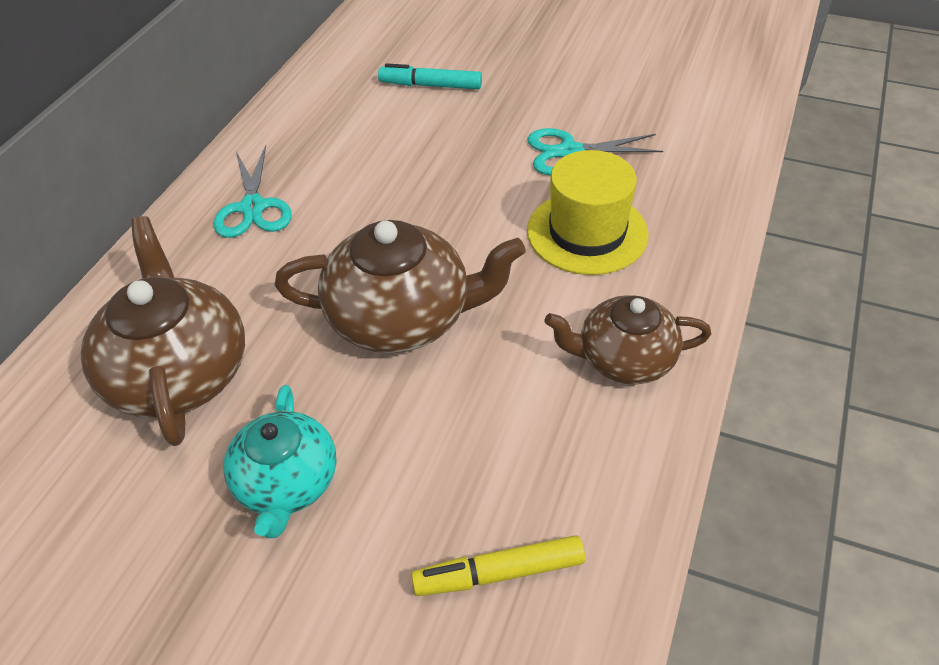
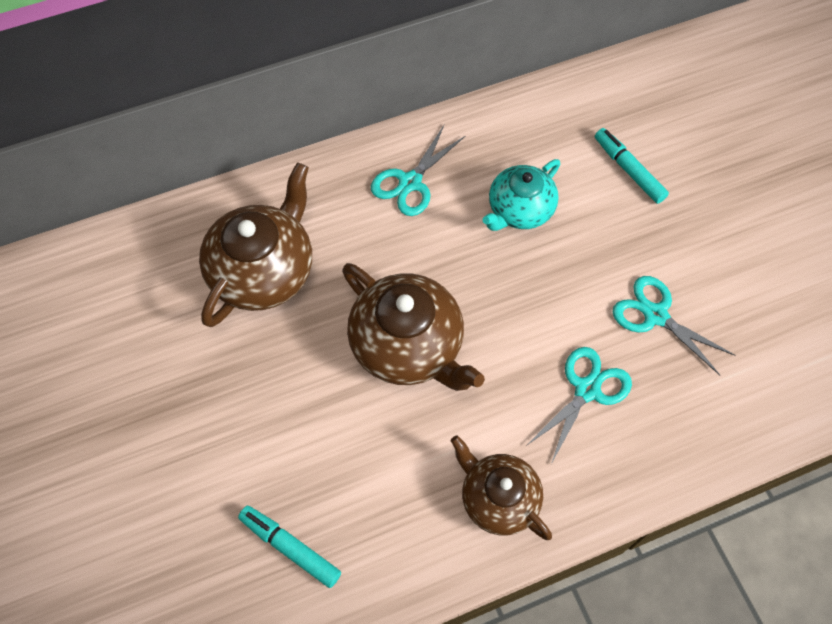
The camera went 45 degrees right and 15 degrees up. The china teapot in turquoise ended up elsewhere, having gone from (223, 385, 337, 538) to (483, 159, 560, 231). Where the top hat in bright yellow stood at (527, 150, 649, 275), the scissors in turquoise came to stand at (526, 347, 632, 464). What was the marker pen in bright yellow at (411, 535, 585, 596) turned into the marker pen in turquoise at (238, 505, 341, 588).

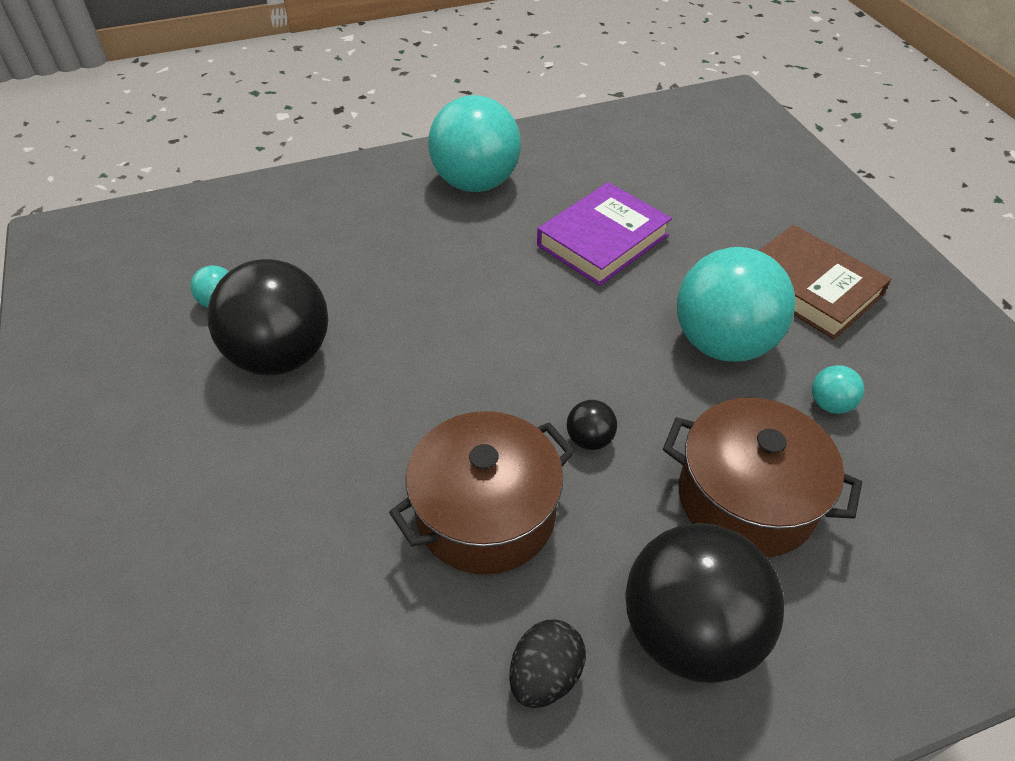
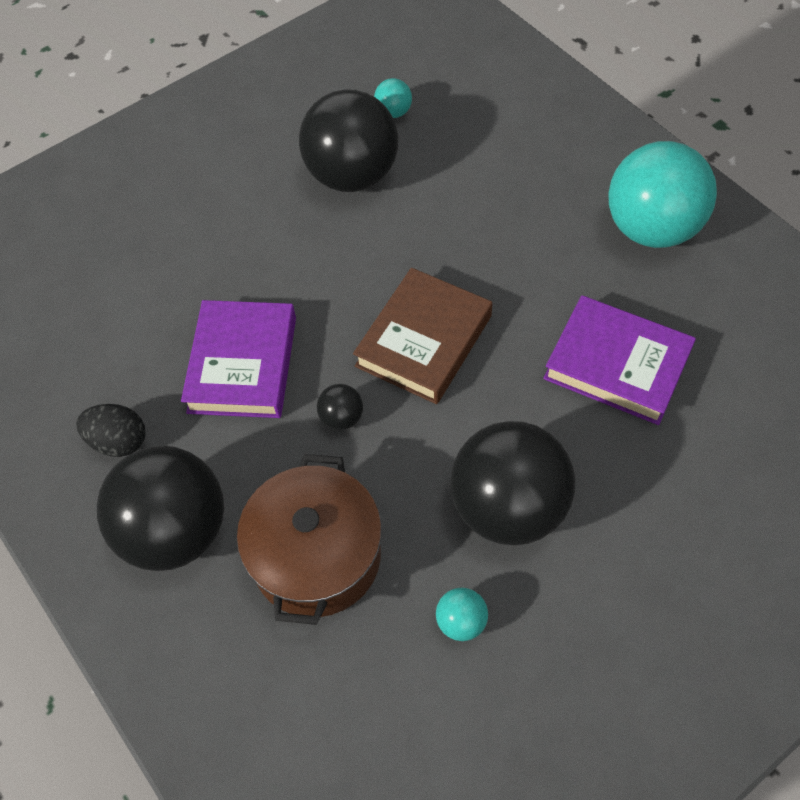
The camera went 75 degrees right and 10 degrees up. The hardcover in brown ended up elsewhere, having gone from (759, 225, 891, 339) to (353, 268, 492, 404). Where the cooking pot in brown stood at (389, 411, 575, 575), the hardcover in purple came to stand at (181, 300, 296, 418). What was the ball in turquoise at (677, 247, 796, 362) turned into the ball in ebony at (451, 421, 576, 546).

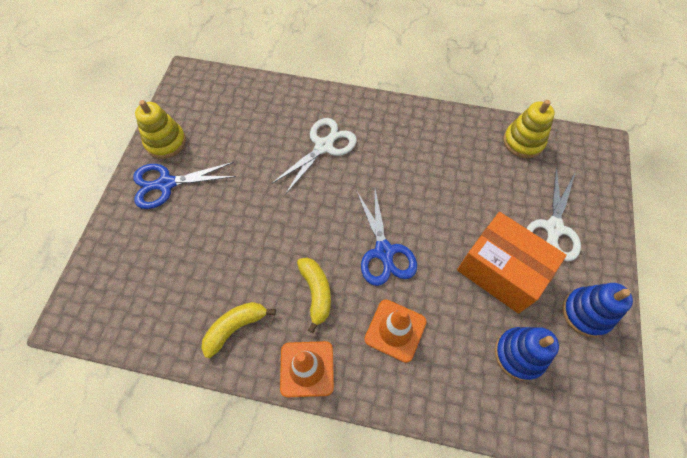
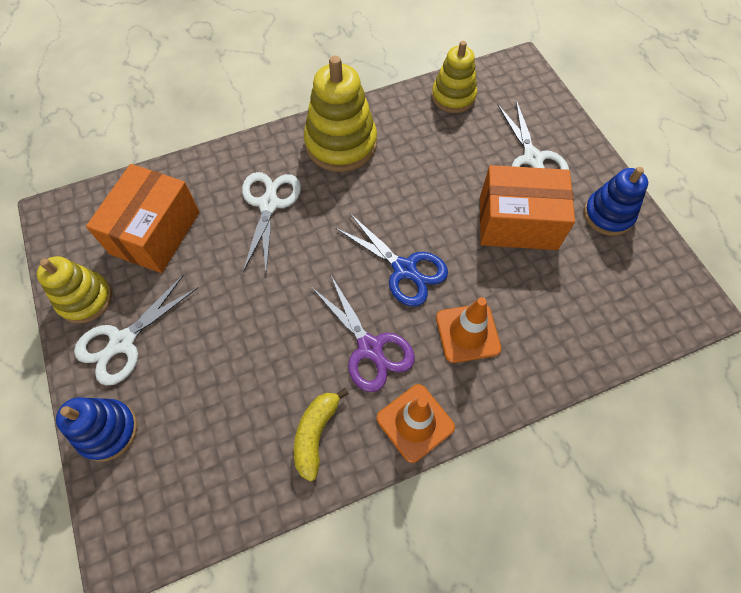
The camera went 35 degrees left and 0 degrees up. The second view gained the box in bright orange at (86, 164, 200, 273). The second view gained the ring stacker in bright yellow at (304, 56, 377, 172). The ring stacker in cobalt ended up elsewhere, having gone from (495, 327, 559, 381) to (56, 397, 138, 461). Where the toy banana in bright yellow stood at (297, 258, 331, 333), the scissors in purple came to stand at (311, 276, 415, 392). What was the scissors in cobalt at (133, 162, 236, 209) turned into the scissors in snow-white at (74, 274, 199, 386).

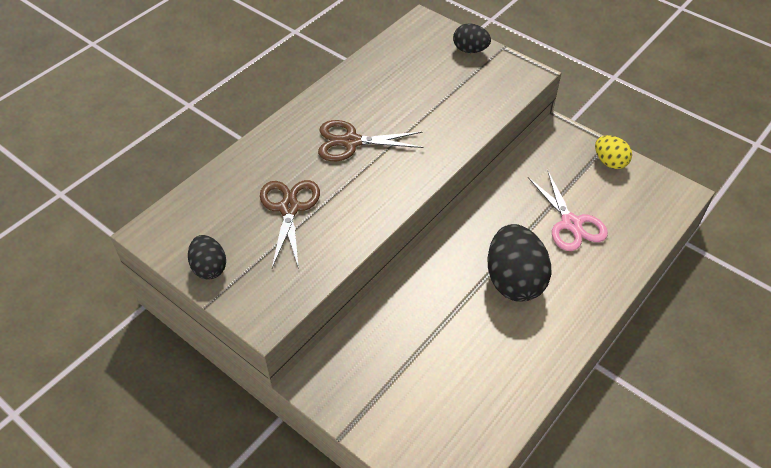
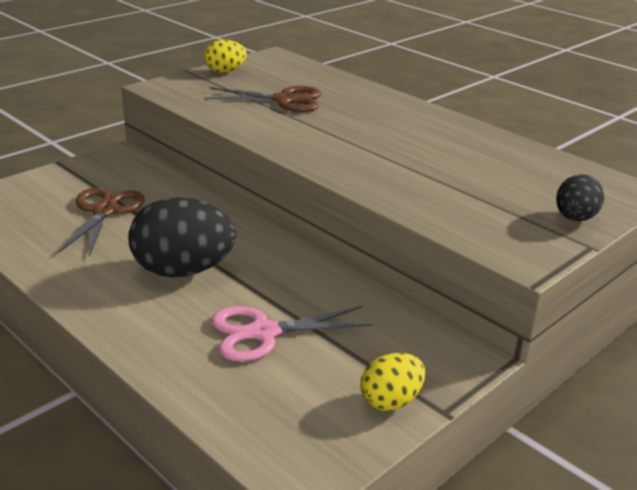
The camera went 95 degrees right and 20 degrees down. The scissors in brown ended up elsewhere, having gone from (318, 120, 424, 161) to (58, 188, 145, 257). What was the toy egg in ebony at (188, 235, 226, 280) turned into the toy egg in bright yellow at (204, 40, 247, 73).

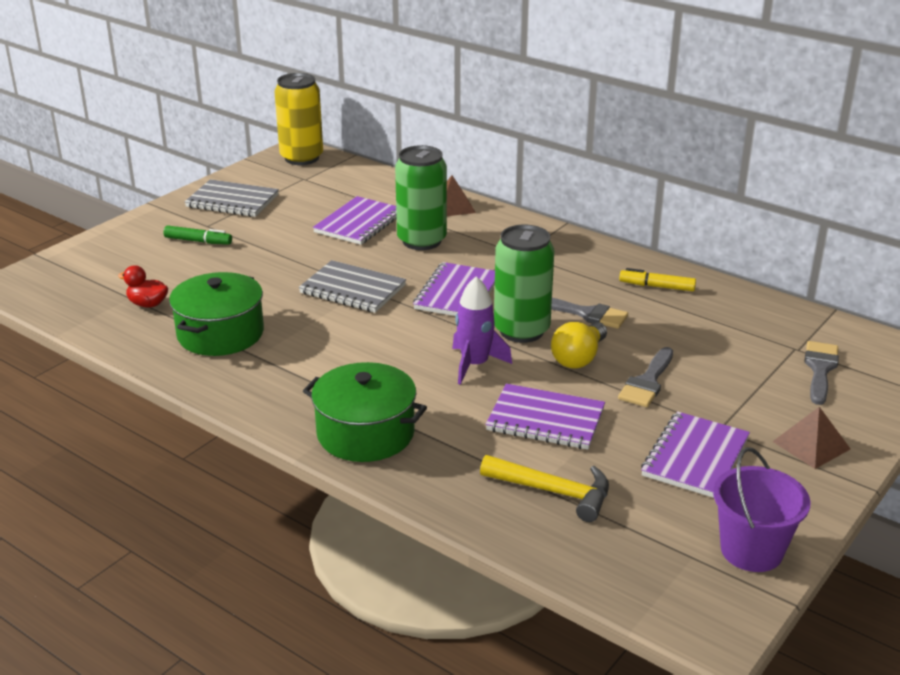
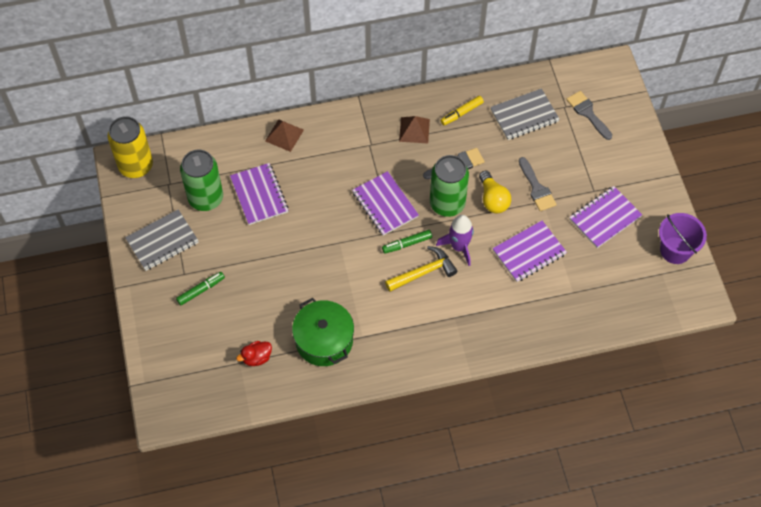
The camera went 50 degrees left and 30 degrees up. The second view lost the cooking pot in emerald at (303, 362, 427, 462). The second view gained the marker pen in emerald at (382, 230, 432, 254). The notepad in gray ended up elsewhere, having gone from (299, 260, 406, 313) to (490, 88, 560, 140). The can in emerald ended up elsewhere, having gone from (395, 145, 447, 250) to (180, 150, 223, 211). The hammer in bright yellow ended up elsewhere, having gone from (480, 455, 609, 522) to (385, 246, 457, 292). The pyramid shape in brown ended up elsewhere, having gone from (772, 407, 850, 469) to (399, 116, 430, 143). The notepad in purple at (641, 411, 750, 498) ended up facing another way, 75 degrees clockwise from before.

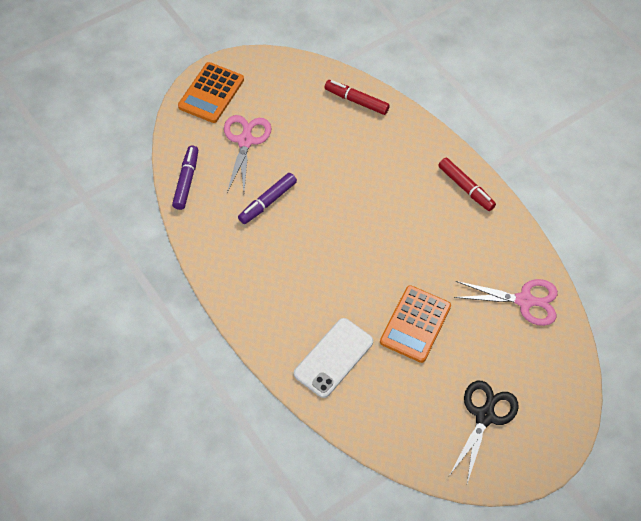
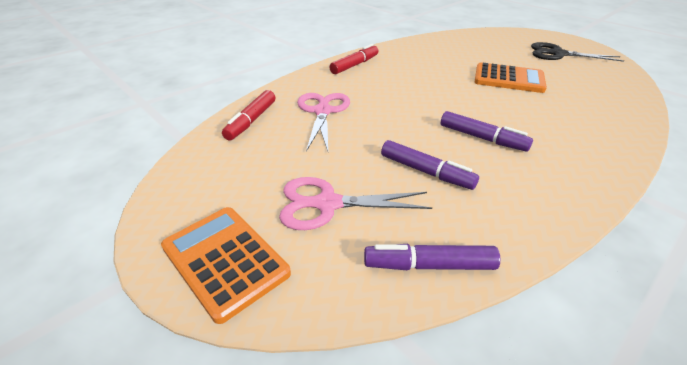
The camera went 95 degrees left and 20 degrees down. The second view lost the smartphone in snow-white at (294, 318, 373, 398). The second view gained the marker pen in purple at (441, 111, 533, 152). The scissors in rosy ended up elsewhere, having gone from (454, 279, 558, 326) to (297, 93, 350, 152). The adding machine in bright orange at (178, 62, 244, 123) ended up facing another way, 150 degrees counterclockwise from before.

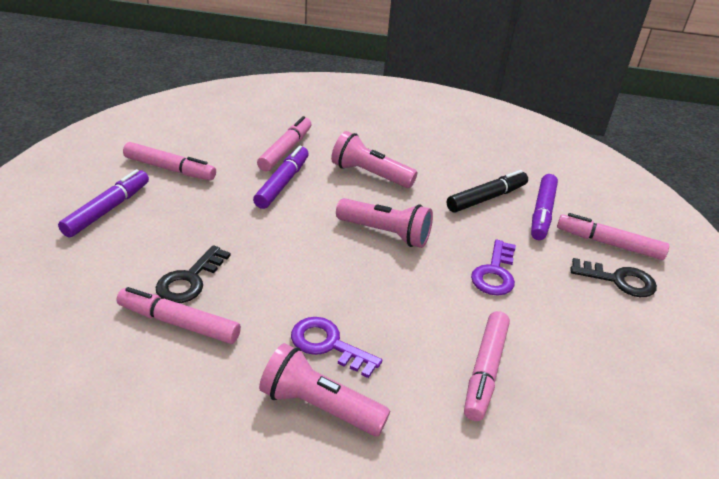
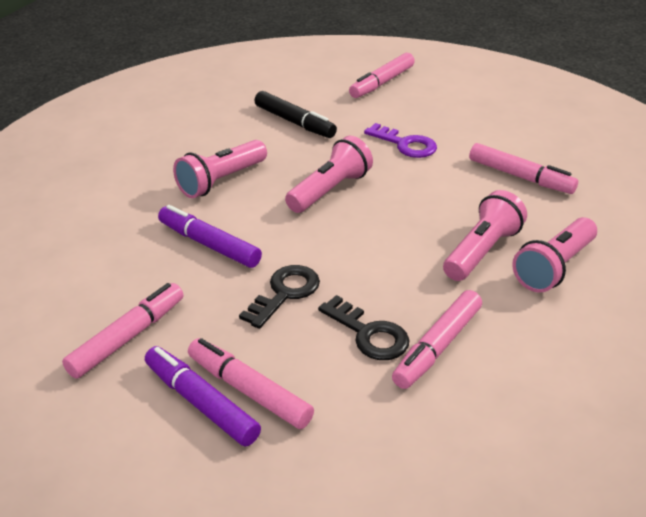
The camera went 70 degrees left and 0 degrees up. The second view lost the marker pen in purple at (531, 174, 558, 240). The marker pen in rosy ended up elsewhere, having gone from (257, 116, 312, 172) to (188, 338, 314, 429). The key in ebony ended up elsewhere, having gone from (570, 258, 657, 297) to (239, 265, 320, 329). Where the key in purple stood at (291, 317, 382, 378), the flashlight in rosy came to stand at (443, 190, 527, 281). The marker pen in ebony at (447, 170, 528, 212) ended up facing another way, 150 degrees clockwise from before.

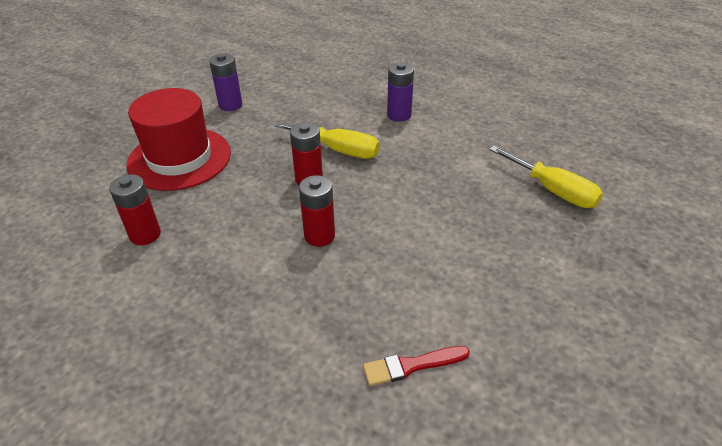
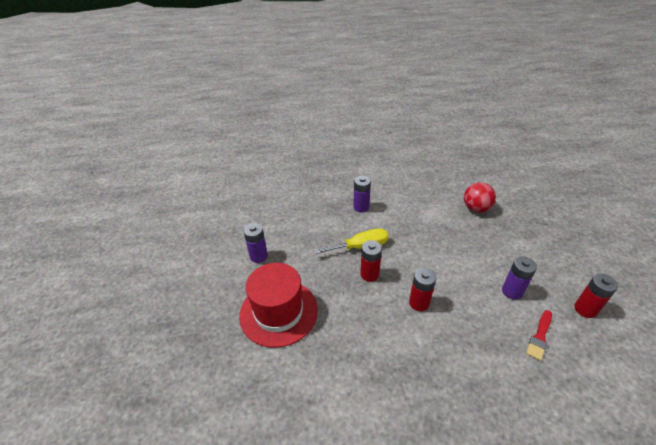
The camera went 40 degrees left and 0 degrees up. The second view gained the battery in purple at (502, 256, 537, 300). The battery in scarlet ended up elsewhere, having gone from (109, 174, 161, 245) to (574, 274, 618, 318). Where the hand screwdriver in bright yellow stood at (489, 146, 603, 208), the ball in scarlet came to stand at (464, 182, 496, 213).

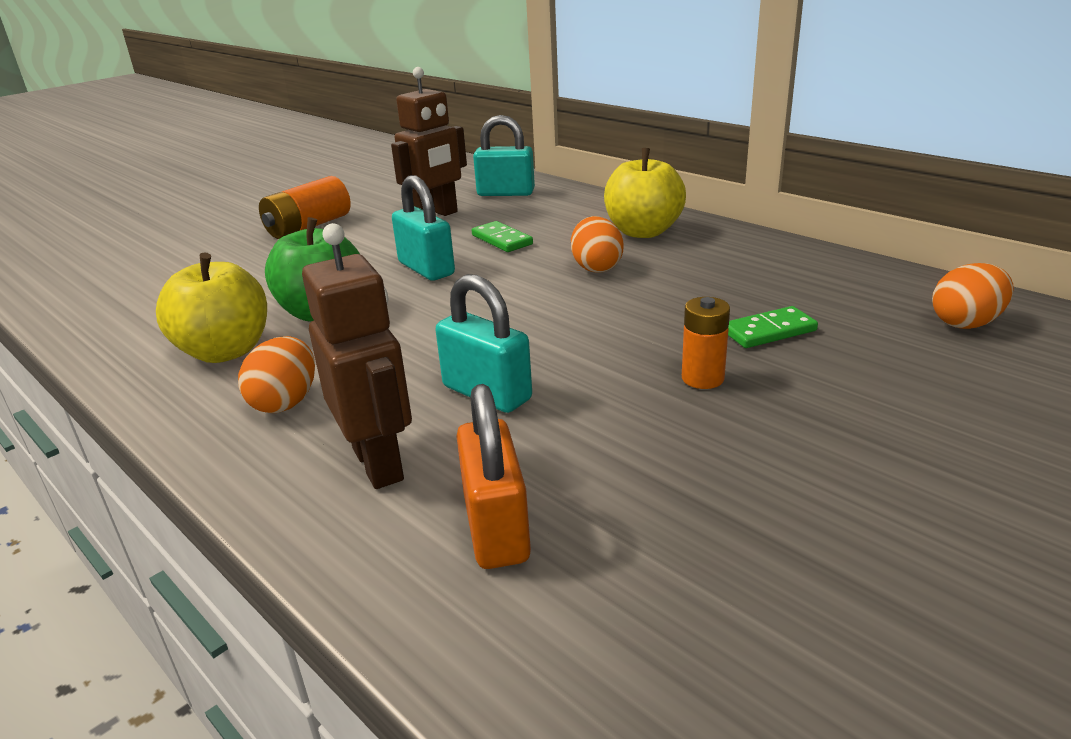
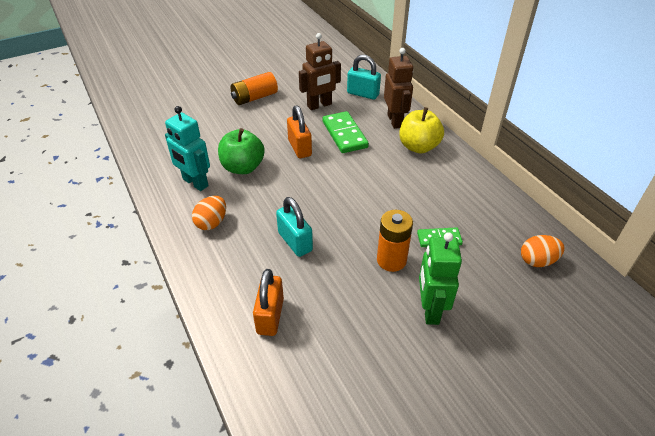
The camera went 15 degrees right and 15 degrees up. The second view lost the toy egg in bright orange at (571, 216, 623, 272). The second view gained the toy robot in emerald at (419, 232, 462, 325). The toy robot in brown ended up elsewhere, having gone from (302, 223, 412, 489) to (384, 48, 413, 129). Where the apple fruit in bright yellow stood at (156, 252, 267, 363), the toy robot in turquoise came to stand at (165, 106, 210, 191). What was the padlock in turquoise at (392, 175, 455, 281) turned into the padlock in bright orange at (287, 105, 312, 158). The size of the domino tile in emerald at (472, 221, 533, 252) changed by a factor of 1.68. The size of the battery in bright orange at (682, 297, 730, 389) changed by a factor of 1.53.

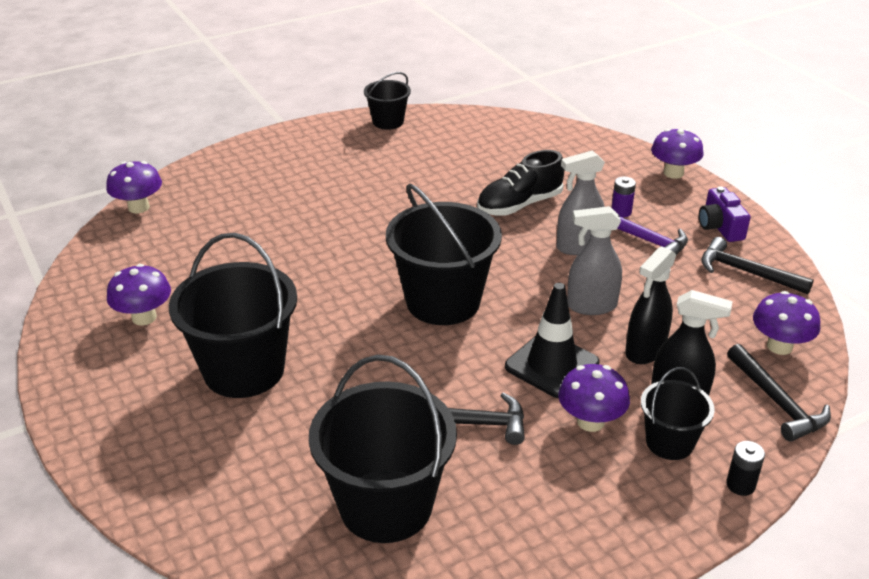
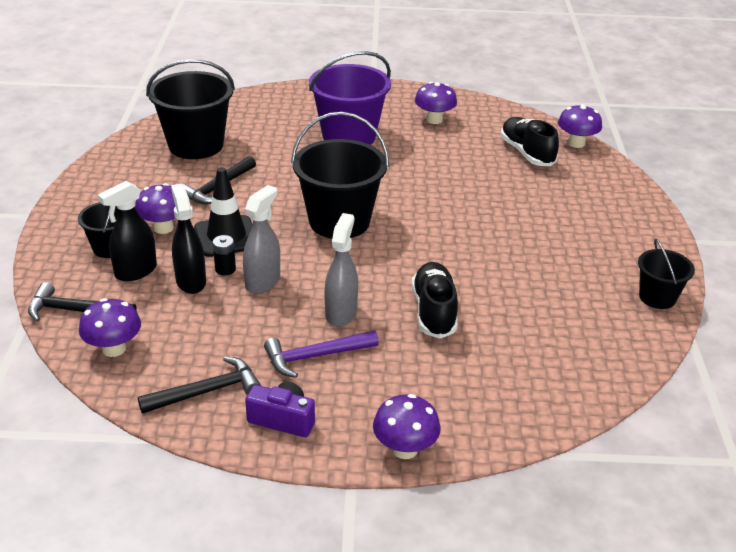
The camera went 120 degrees right and 0 degrees up. The second view lost the battery in purple at (611, 177, 636, 217). The second view gained the lace-up shoe in ebony at (500, 117, 559, 166). The battery in ebony ended up elsewhere, having gone from (726, 441, 765, 496) to (213, 235, 236, 276). What was the pail in ebony at (169, 233, 297, 398) turned into the pail in purple at (309, 51, 391, 145).

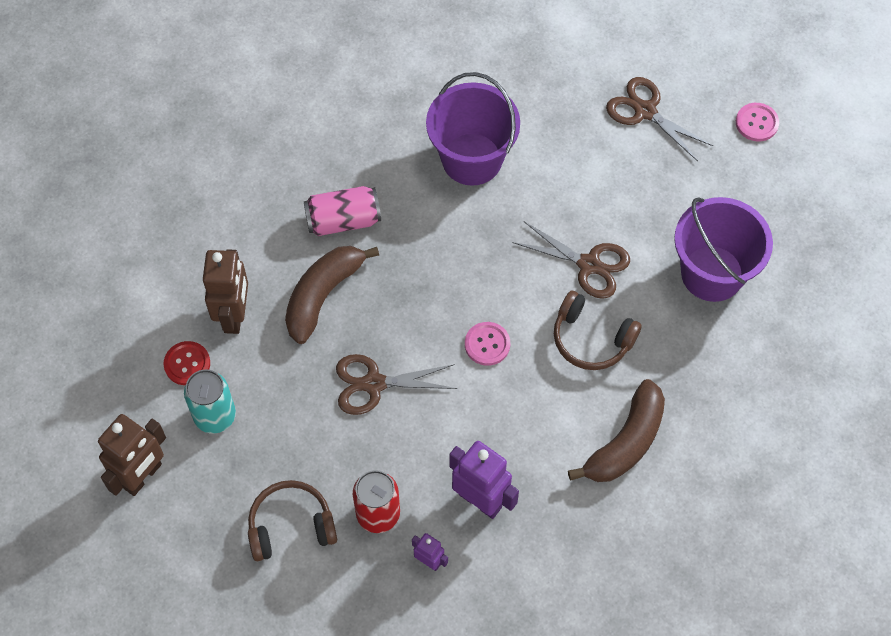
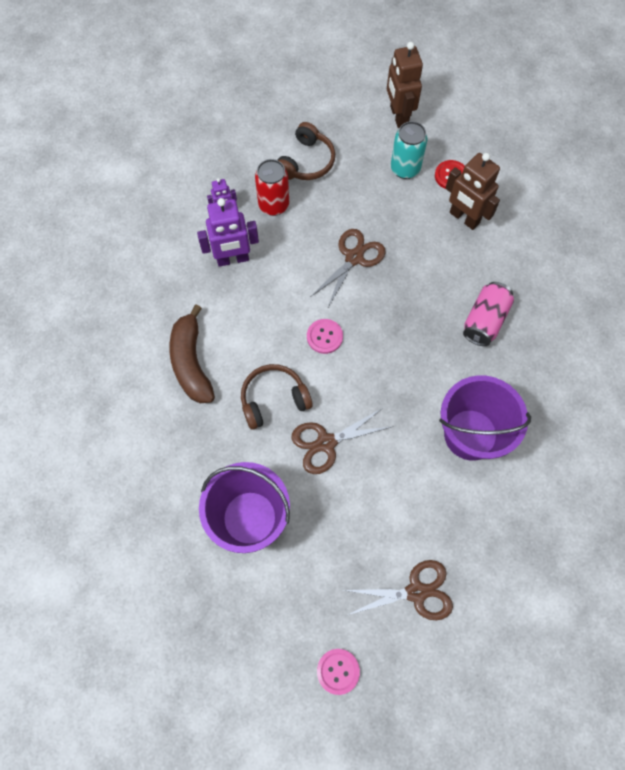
The camera went 130 degrees right and 5 degrees up. The second view lost the toy banana in brown at (285, 246, 379, 344).

